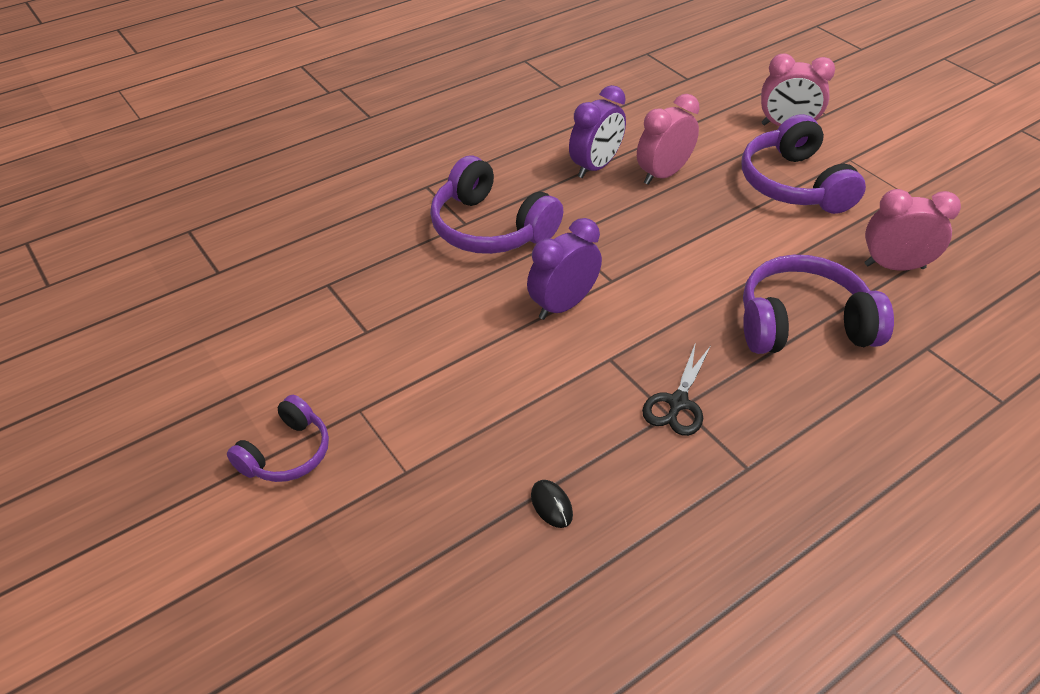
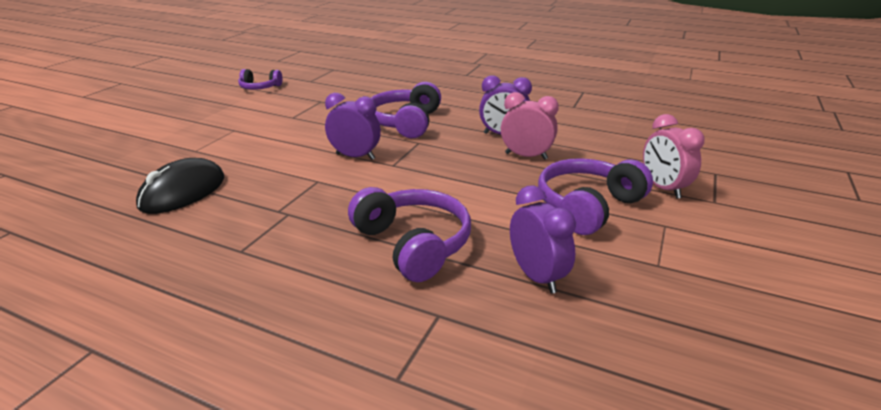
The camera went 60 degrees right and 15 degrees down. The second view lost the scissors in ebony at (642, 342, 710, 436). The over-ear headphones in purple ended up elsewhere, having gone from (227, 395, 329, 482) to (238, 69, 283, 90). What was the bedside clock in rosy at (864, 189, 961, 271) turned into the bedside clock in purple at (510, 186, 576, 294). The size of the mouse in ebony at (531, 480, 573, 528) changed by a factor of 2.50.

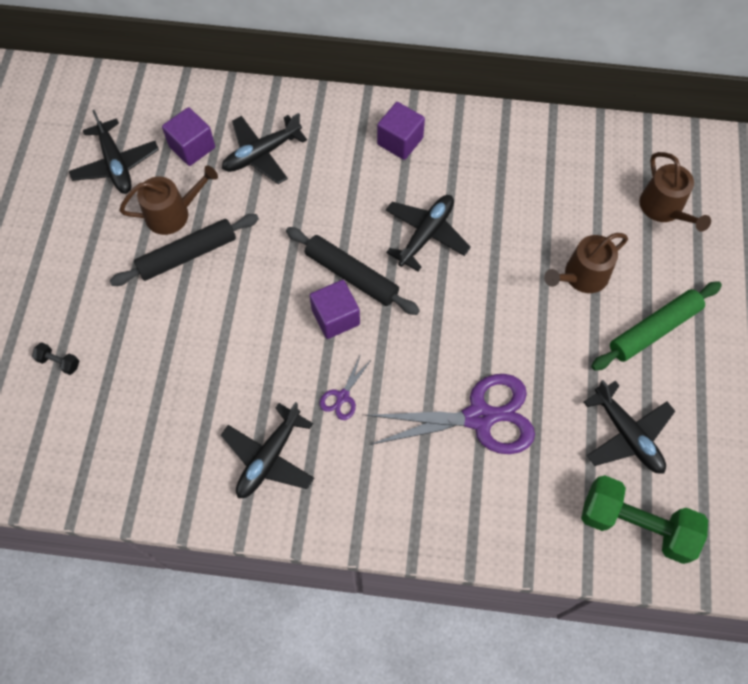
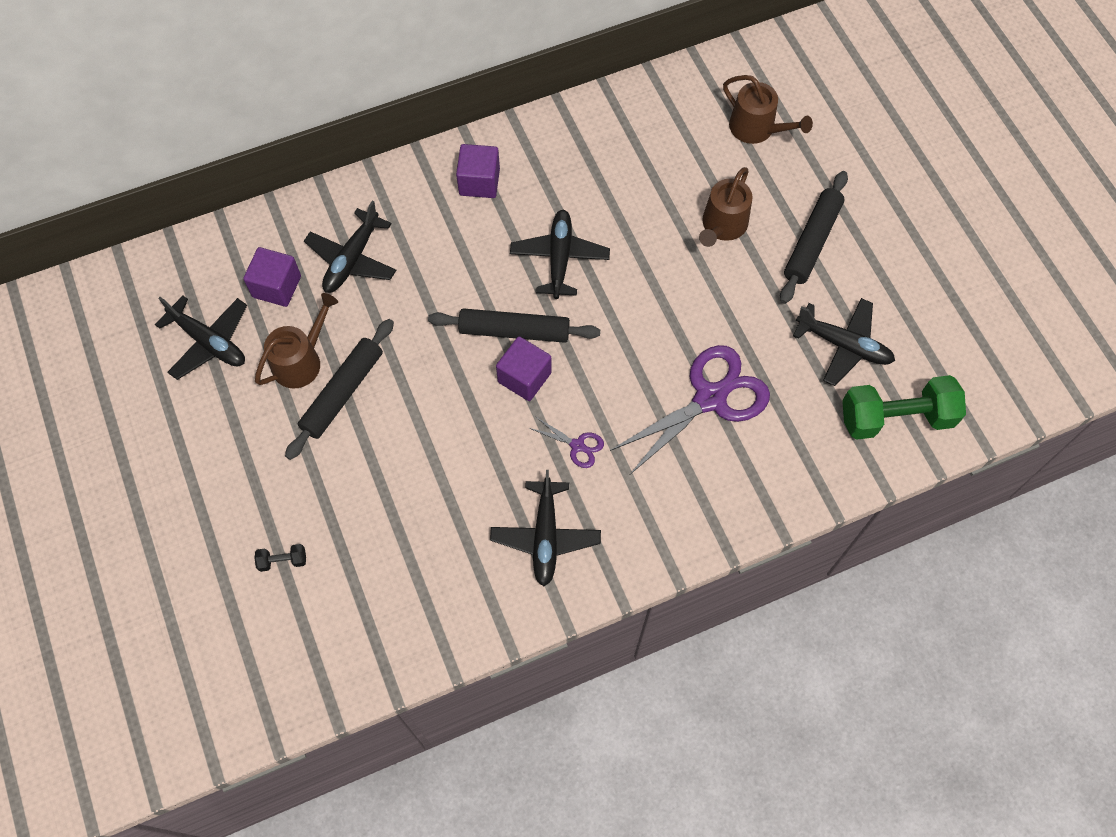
The camera went 30 degrees left and 0 degrees up. What was the pastry roller in emerald at (591, 281, 722, 371) turned into the pastry roller in ebony at (780, 171, 848, 304). The scissors in purple at (319, 354, 372, 420) ended up facing another way, 60 degrees counterclockwise from before.

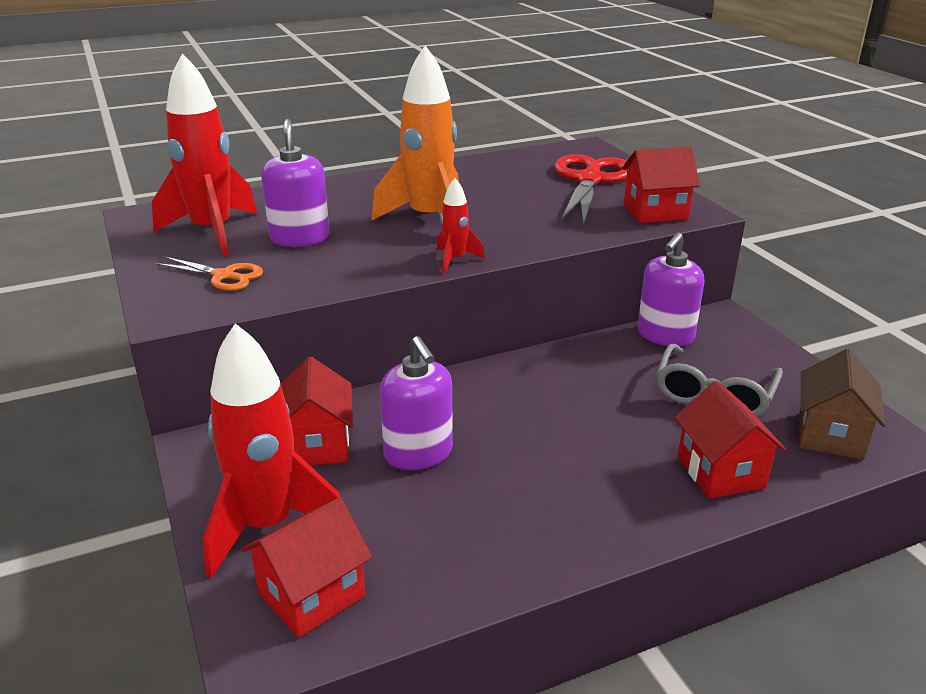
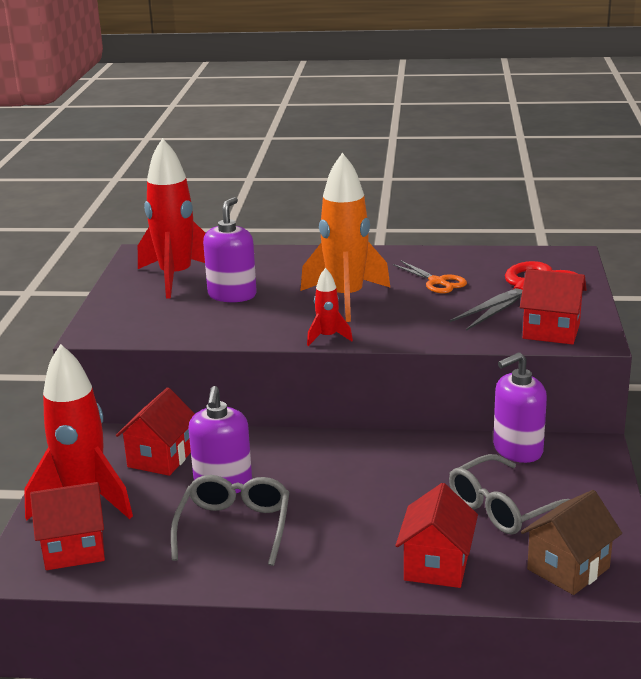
The camera went 30 degrees right and 5 degrees down. The second view gained the eyeglasses in gray at (171, 475, 289, 566). The scissors in bright orange ended up elsewhere, having gone from (155, 256, 263, 291) to (393, 260, 467, 293).

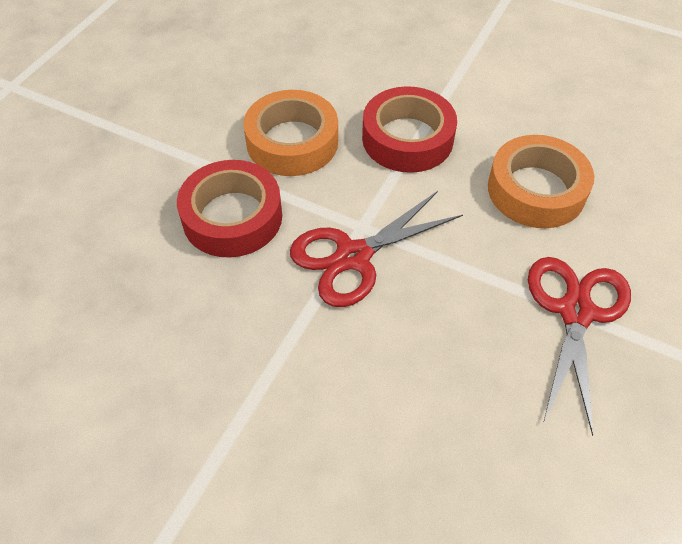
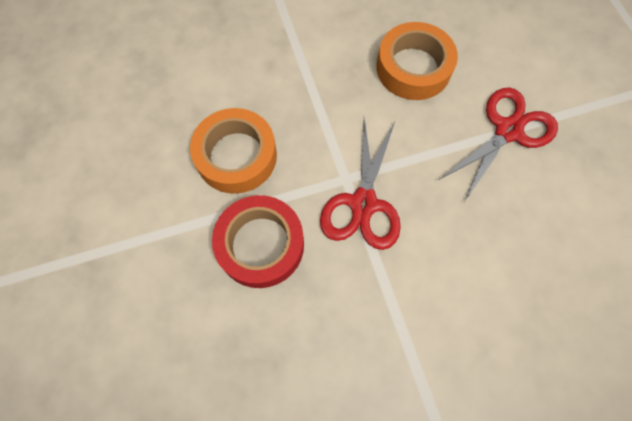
The camera went 45 degrees left and 15 degrees up. The second view lost the sticky tape in scarlet at (362, 86, 457, 173). The scissors in scarlet at (528, 257, 631, 436) ended up facing another way, 75 degrees clockwise from before.

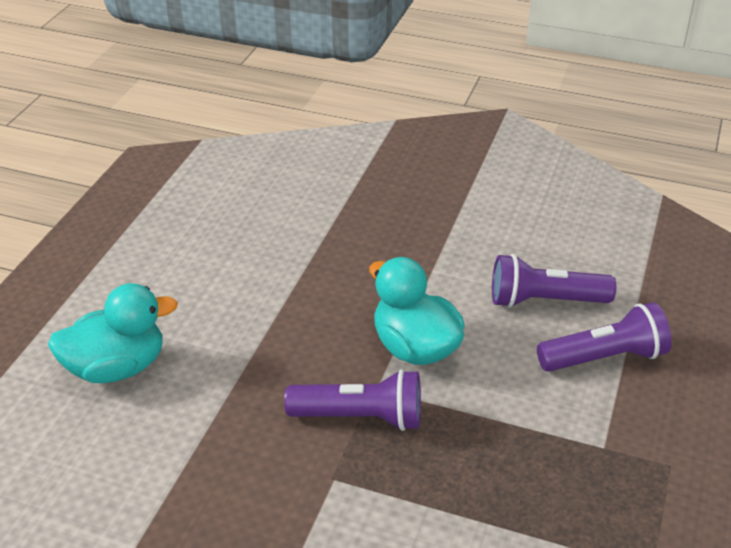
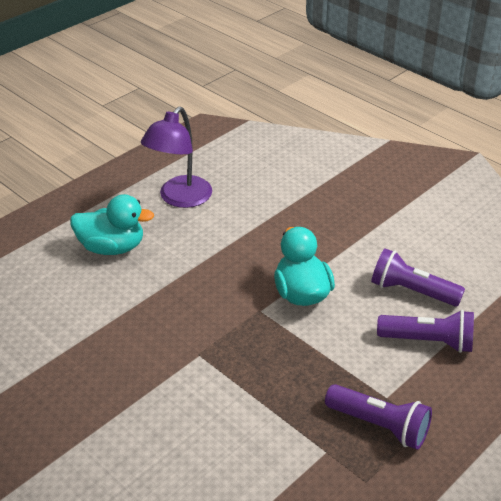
The camera went 25 degrees right and 0 degrees up. The second view gained the reading lamp in purple at (141, 107, 212, 208). The flashlight in purple ended up elsewhere, having gone from (284, 369, 421, 431) to (325, 384, 432, 450).

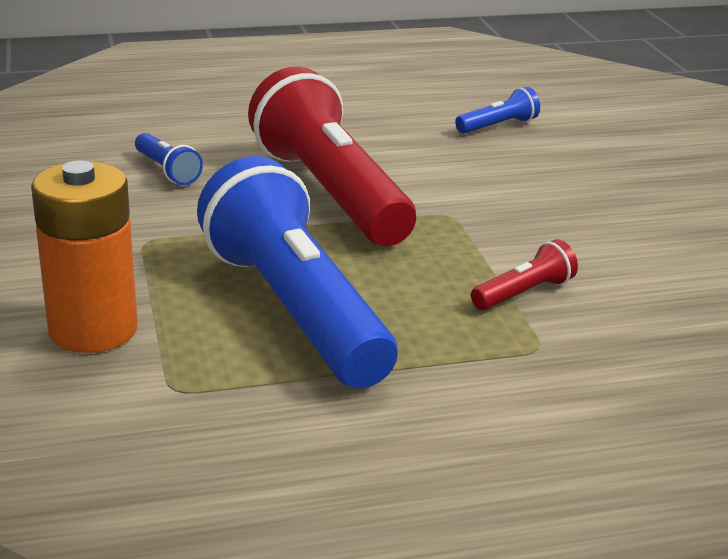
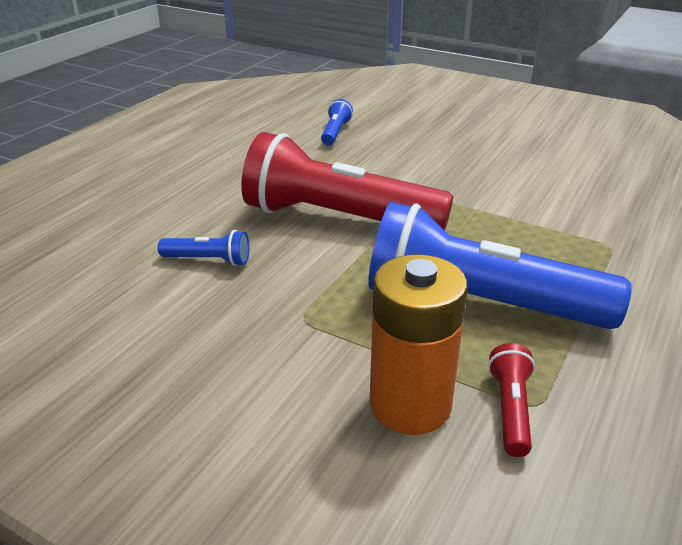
The camera went 45 degrees left and 5 degrees up. The flashlight in scarlet ended up elsewhere, having gone from (471, 239, 578, 310) to (488, 343, 535, 457).

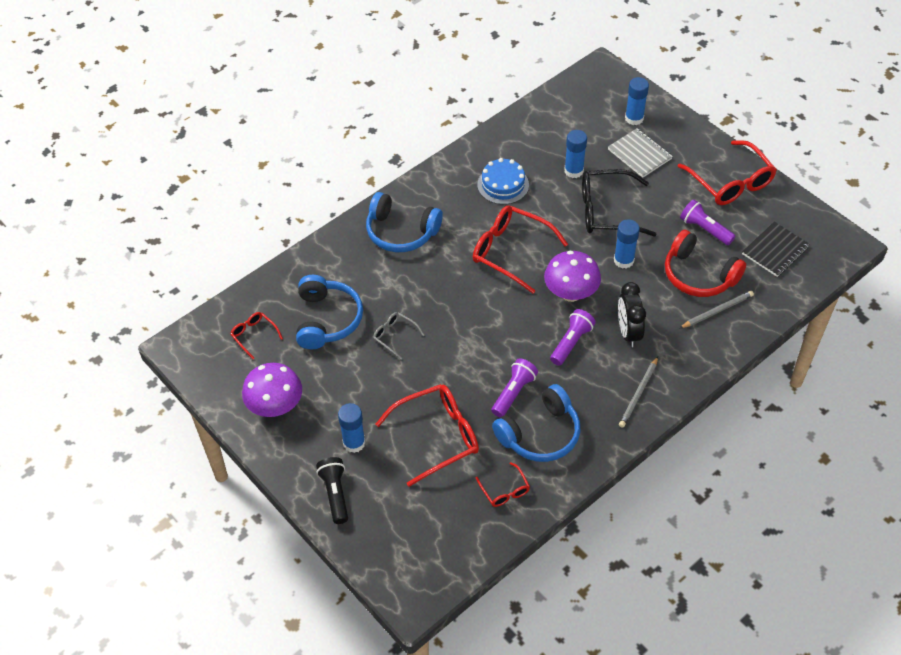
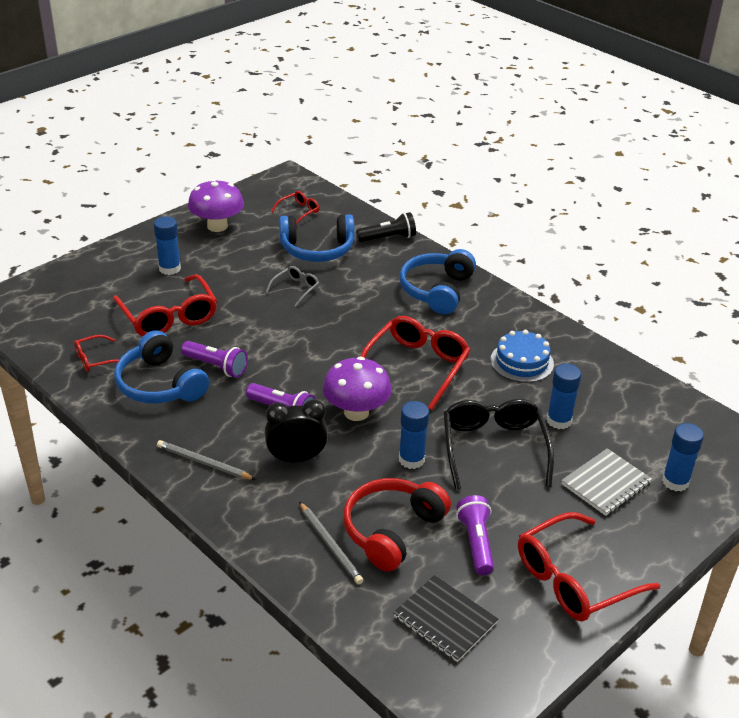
The camera went 85 degrees right and 15 degrees down. The flashlight in ebony ended up elsewhere, having gone from (316, 457, 348, 524) to (356, 212, 416, 242). The flashlight in purple at (680, 199, 735, 245) ended up facing another way, 45 degrees counterclockwise from before.

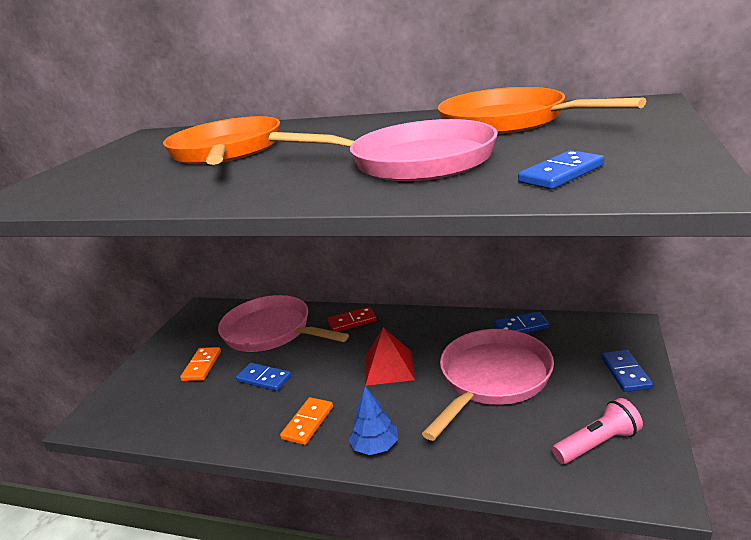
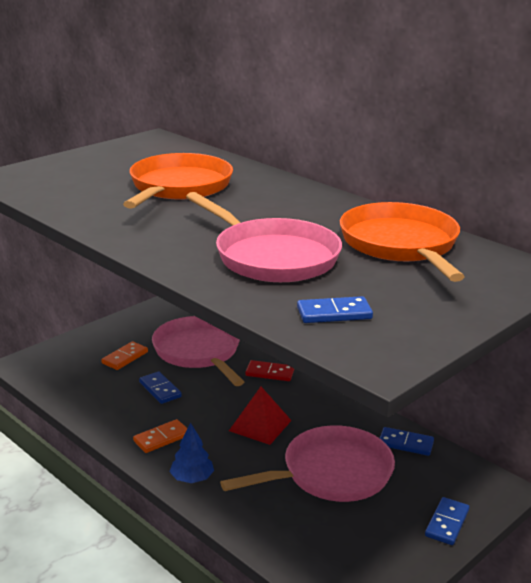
The camera went 25 degrees right and 0 degrees up. The second view lost the flashlight in rosy at (552, 398, 643, 464).

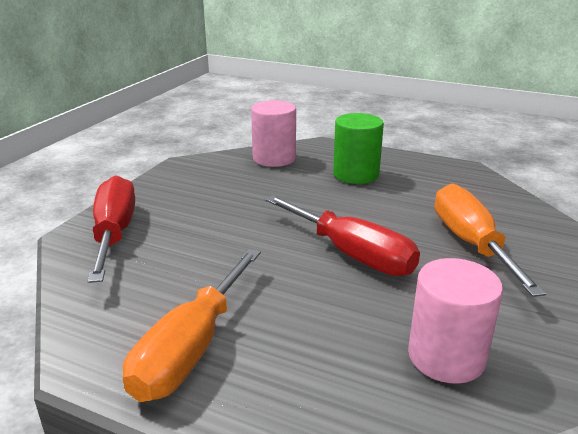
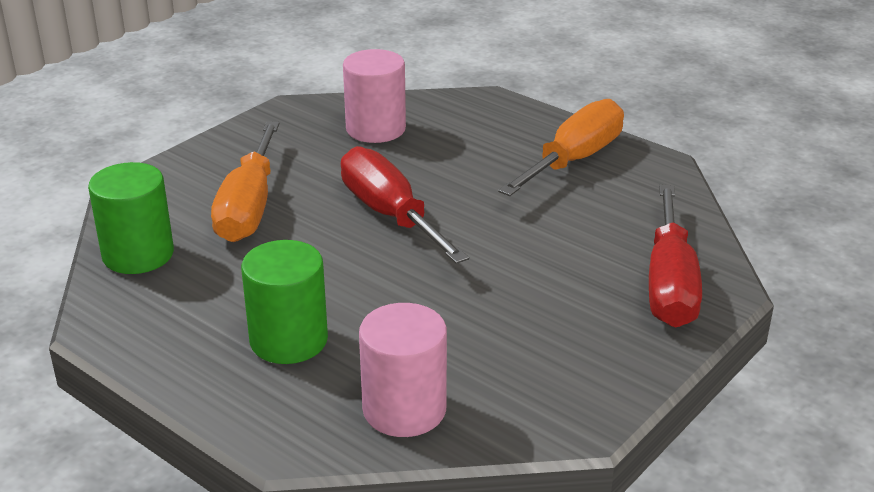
The camera went 165 degrees left and 5 degrees up. The second view gained the solid cylinder in emerald at (88, 162, 174, 274).

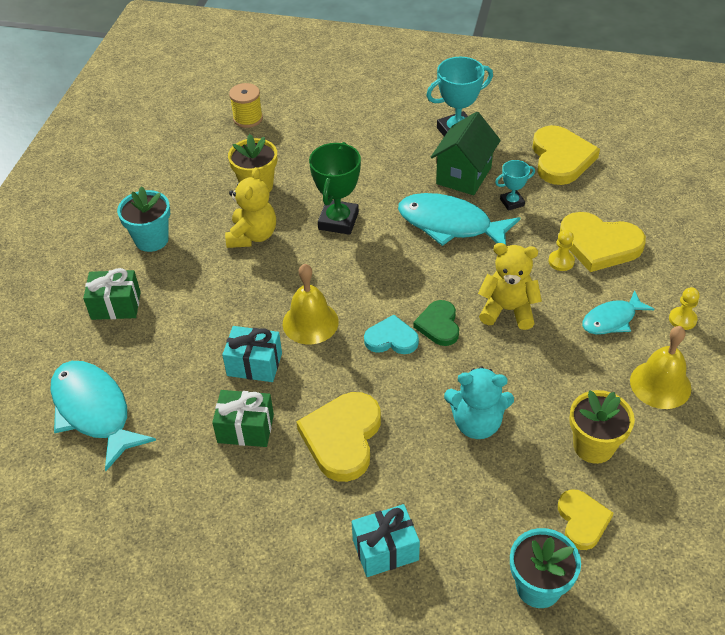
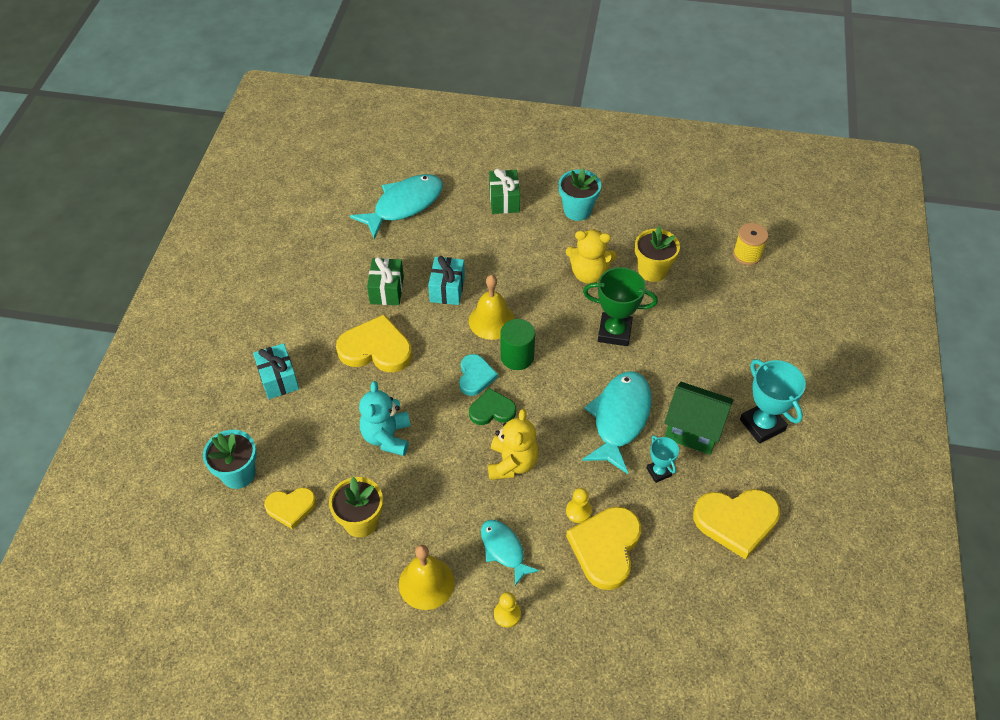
The camera went 85 degrees right and 5 degrees up. The second view gained the solid cylinder in emerald at (500, 319, 535, 370).

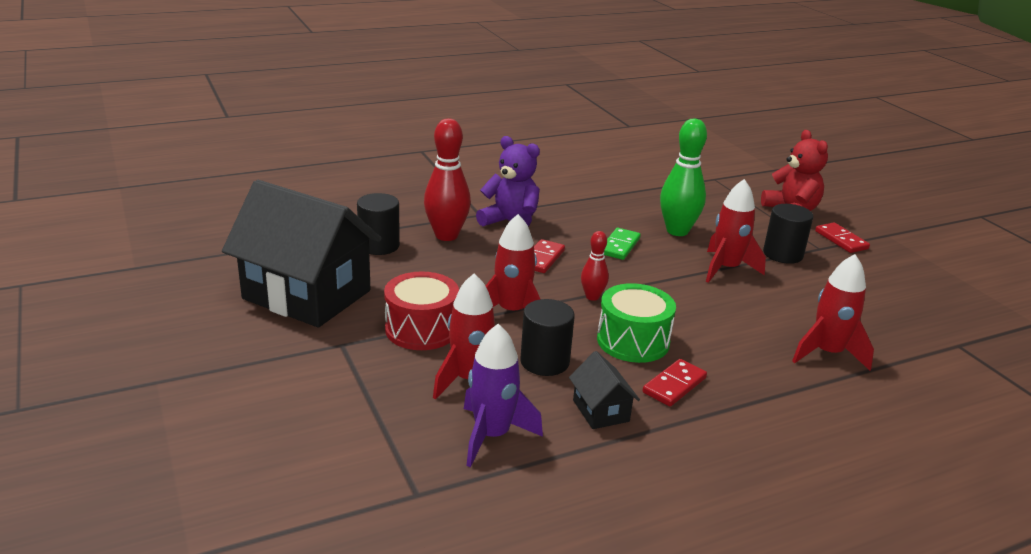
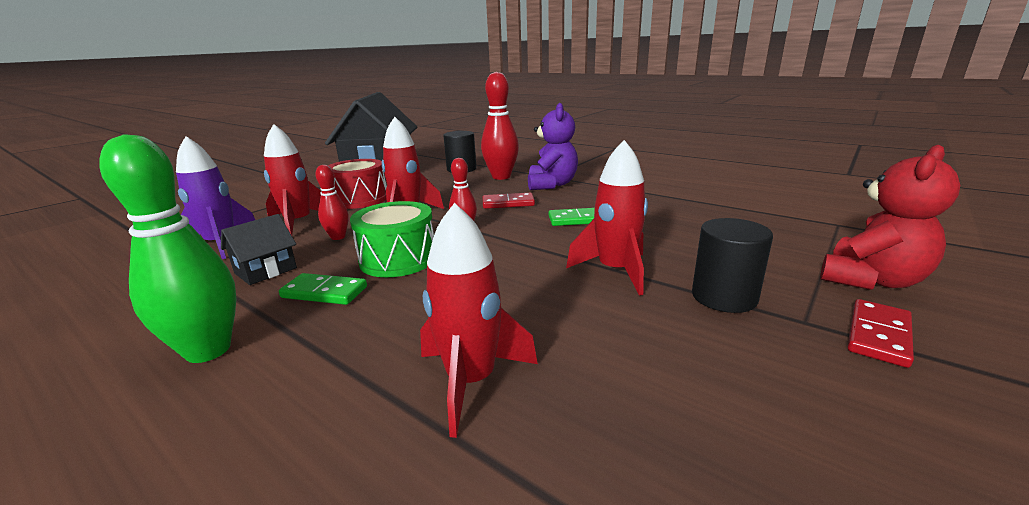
The camera went 65 degrees right and 5 degrees down. The tenpin in emerald ended up elsewhere, having gone from (660, 119, 707, 236) to (99, 134, 237, 363). Where the solid cylinder in ebony stood at (520, 299, 575, 376), the tenpin in scarlet came to stand at (315, 165, 349, 240). What was the domino tile in scarlet at (642, 359, 707, 406) turned into the domino tile in emerald at (279, 273, 367, 305).

